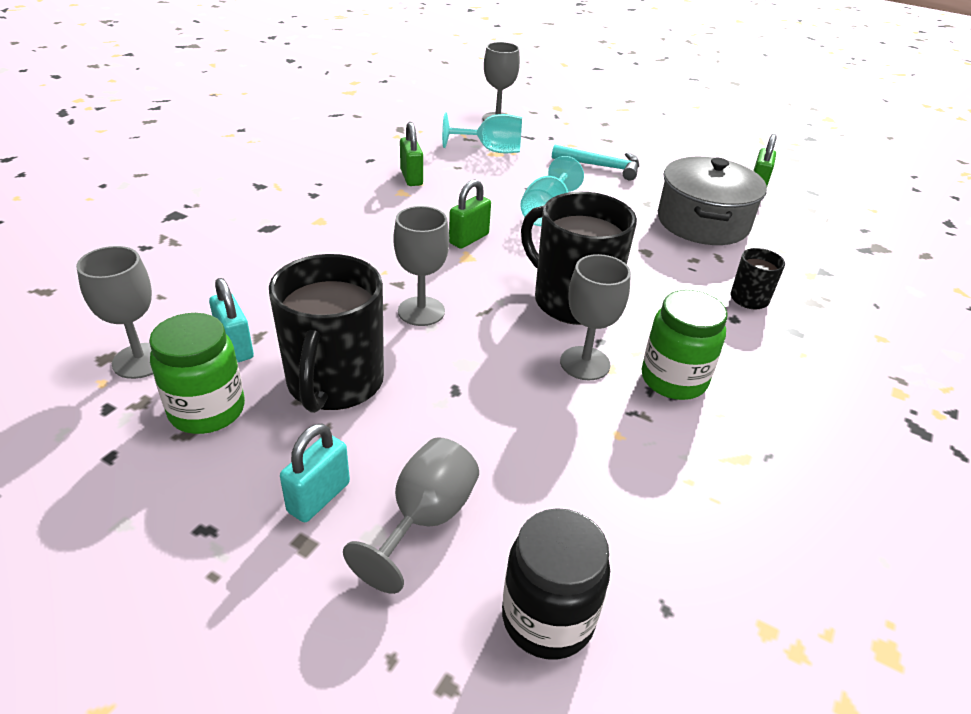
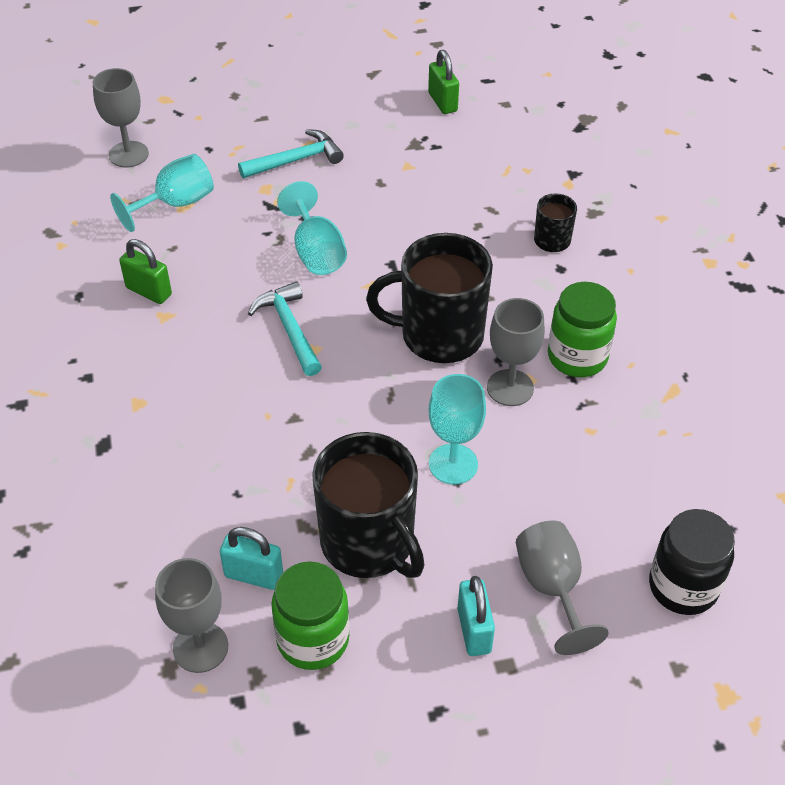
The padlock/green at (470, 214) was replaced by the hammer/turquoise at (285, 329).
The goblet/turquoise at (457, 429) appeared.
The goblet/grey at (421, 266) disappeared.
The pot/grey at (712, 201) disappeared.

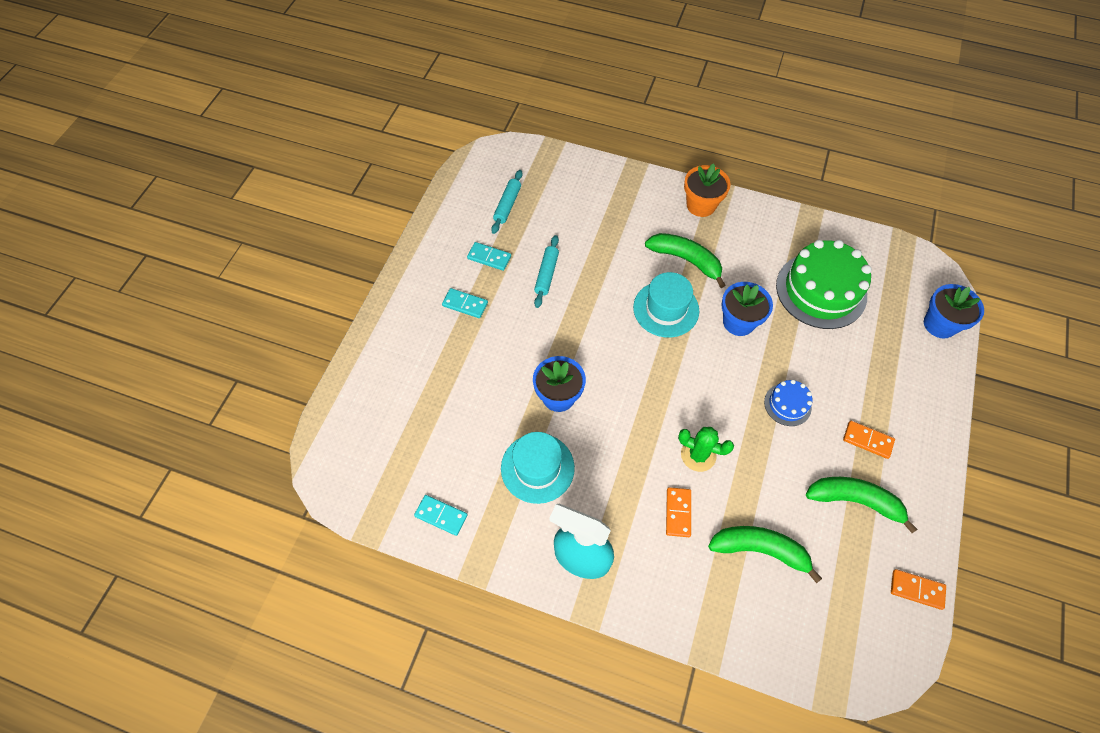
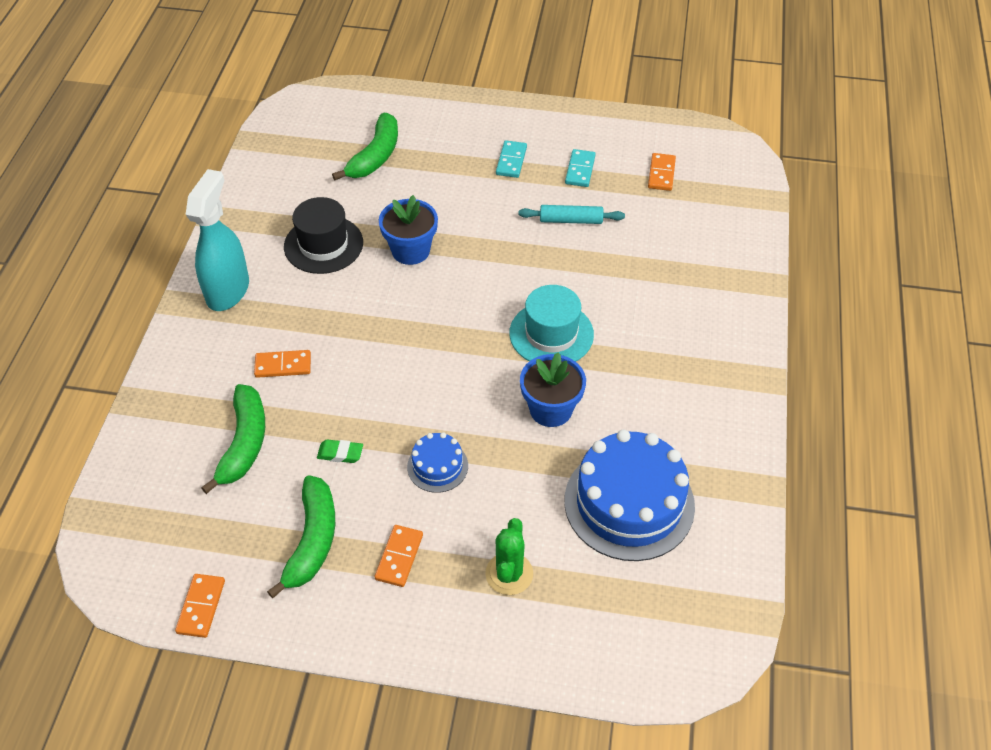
The hat/turquoise at (538, 468) became the hat/black at (323, 235).
The eraser/green at (340, 451) appeared.
The banana/green moved from (685, 260) to (365, 146).
The cactus/green moved from (706, 449) to (509, 556).
The cake/green at (824, 284) became the cake/blue at (629, 495).
The rolling pin/turquoise at (507, 202) was replaced by the domino/orange at (662, 172).
The domino/turquoise at (441, 515) disappeared.
The flower pot/orange at (707, 190) disappeared.
The flower pot/blue at (954, 311) disappeared.

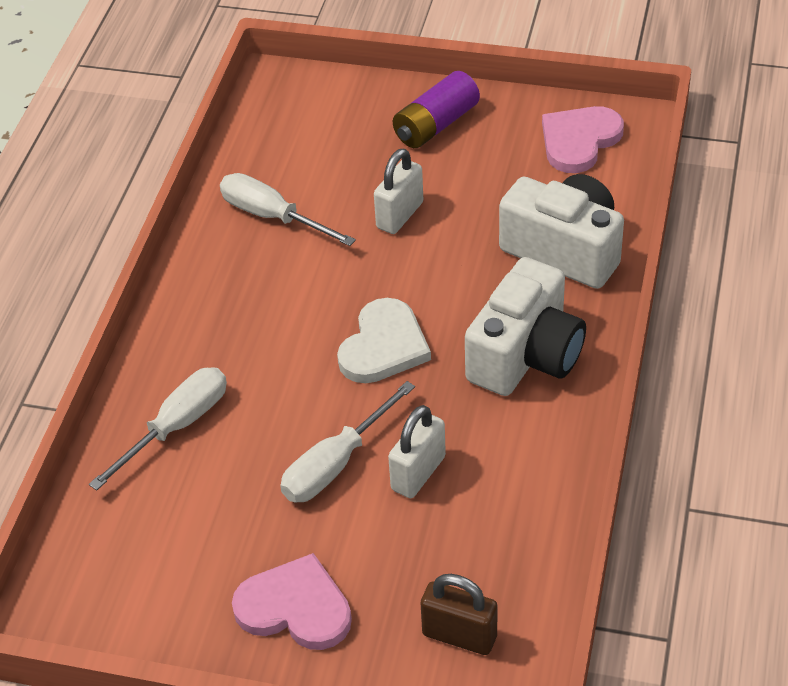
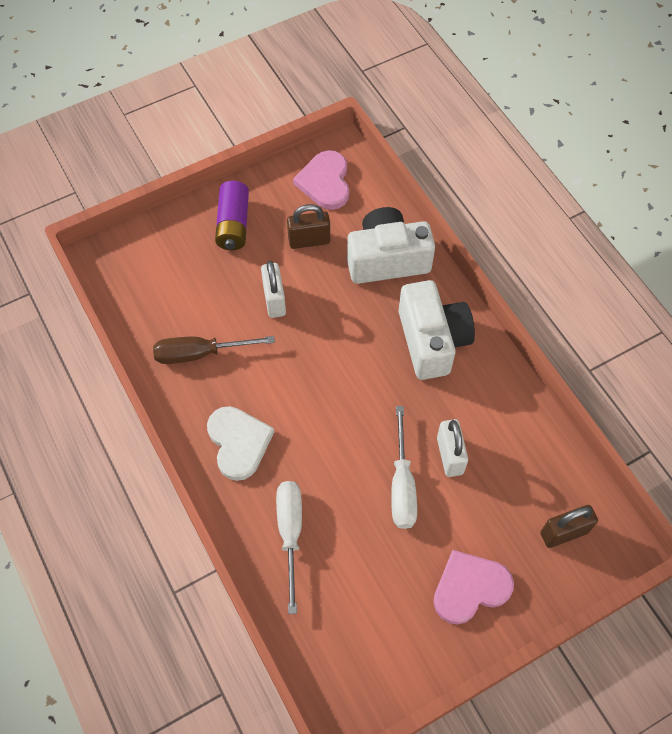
The screwdriver/white at (288, 209) became the screwdriver/brown at (214, 350).
The heart/white moved from (384, 340) to (240, 443).
The padlock/brown at (308, 226) appeared.

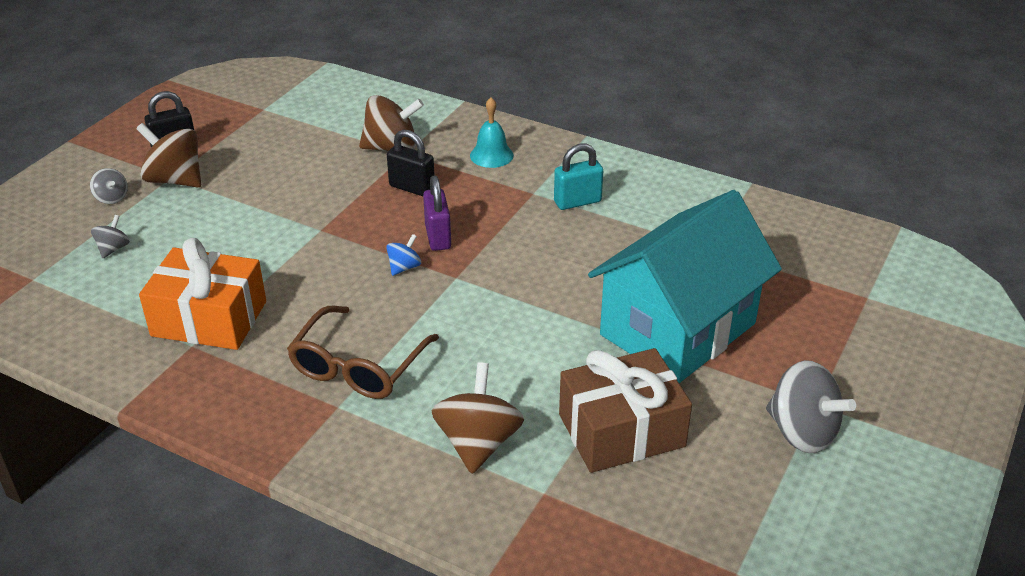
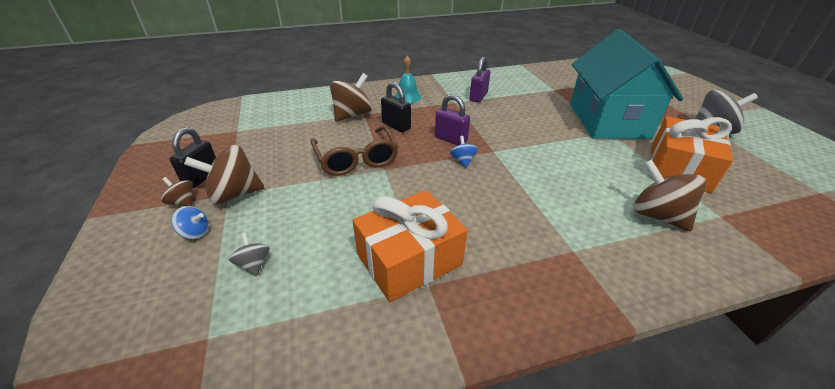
The spinning top/brown at (177, 191) appeared.
The spinning top/grey at (109, 186) became the spinning top/blue at (190, 222).
The glasses/brown moved from (363, 352) to (354, 151).
The padlock/black at (411, 162) turned 60 degrees clockwise.
The padlock/turquoise at (578, 176) became the padlock/purple at (480, 80).
The gift/brown at (625, 410) became the gift/orange at (691, 154).

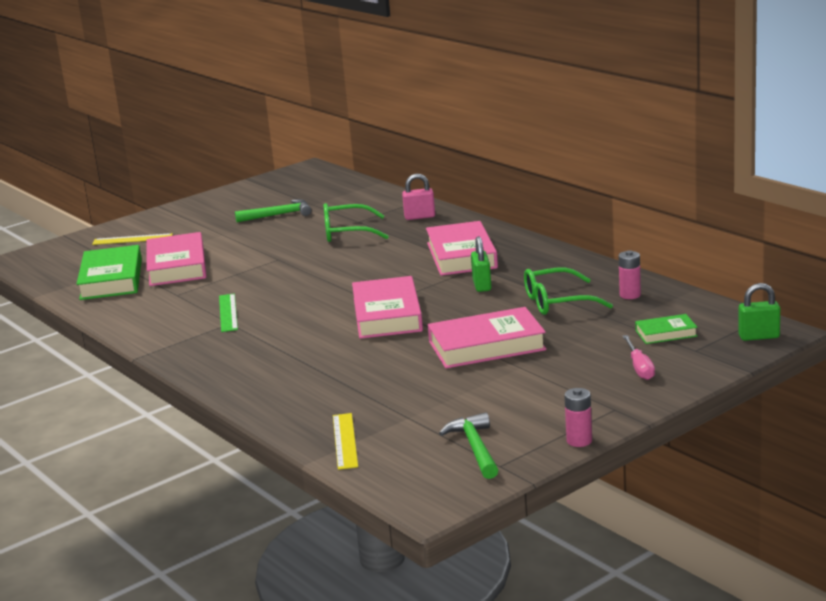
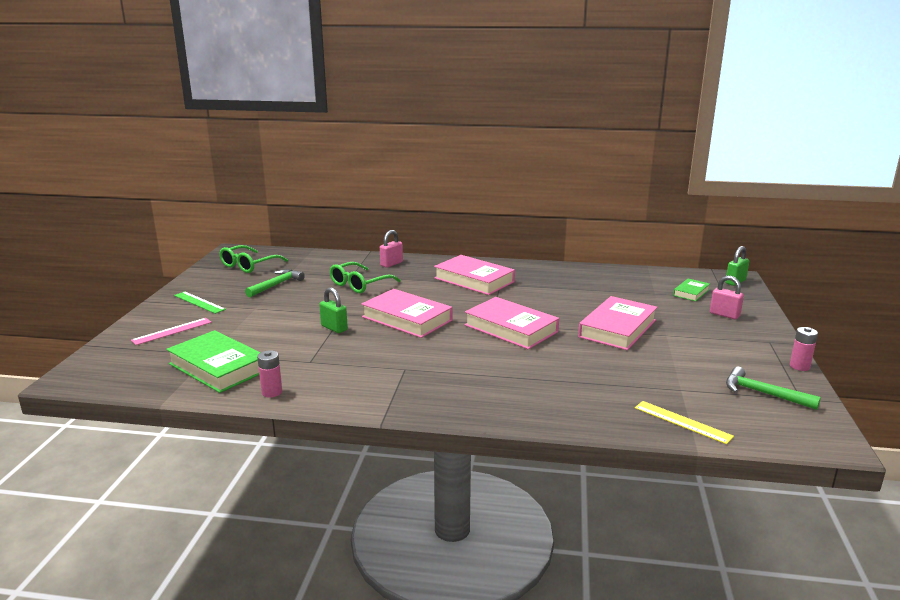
The ruler/yellow at (132, 239) became the ruler/pink at (171, 331).
The ruler/green moved from (228, 313) to (200, 302).
The glasses/green moved from (568, 291) to (253, 259).
The battery/pink moved from (630, 274) to (269, 374).
The padlock/green moved from (481, 264) to (333, 310).
The book/pink moved from (177, 259) to (406, 313).
The screwdriver/pink at (639, 357) was replaced by the padlock/pink at (727, 297).

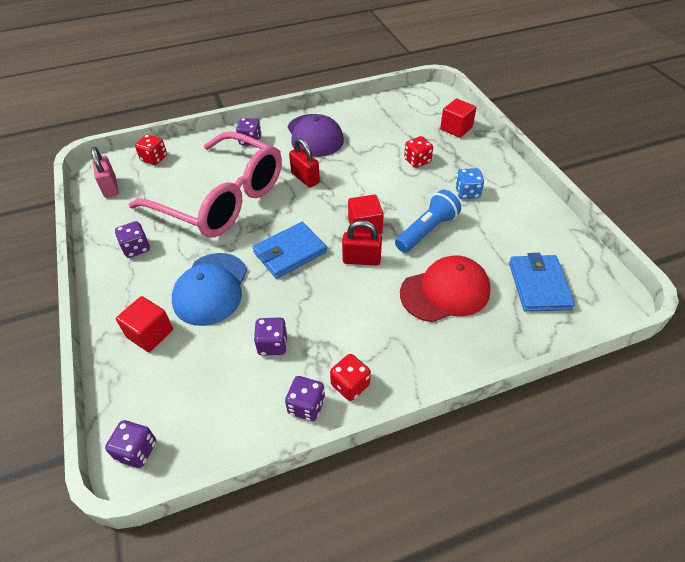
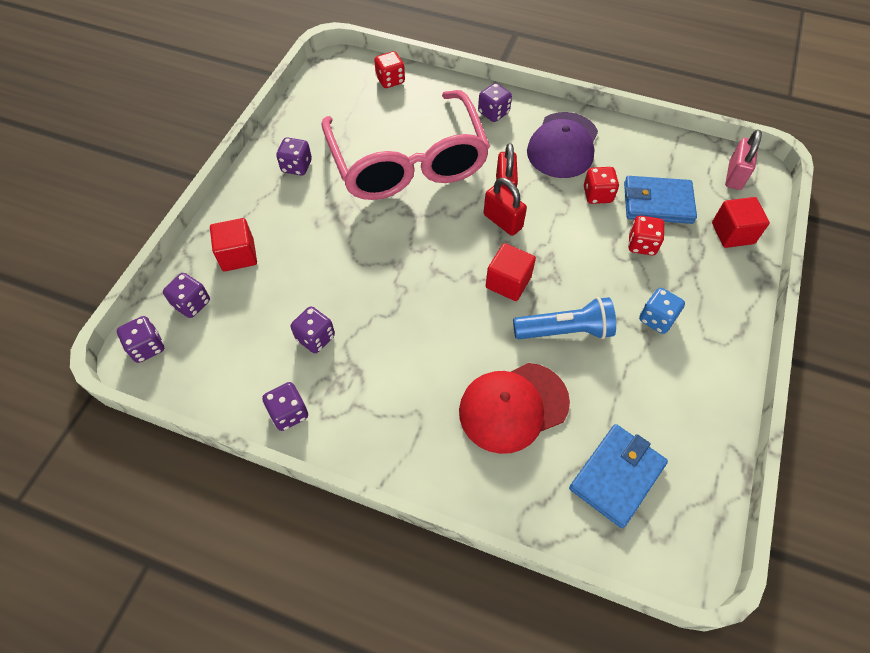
The dice/purple at (186, 295) appeared.
The cap/red at (445, 289) turned 135 degrees clockwise.
The padlock/red moved from (362, 242) to (505, 207).
The dice/red moved from (350, 377) to (601, 185).
The wallet/blue moved from (290, 250) to (660, 200).
The padlock/pink moved from (104, 172) to (743, 159).
The cap/blue at (209, 289) disappeared.

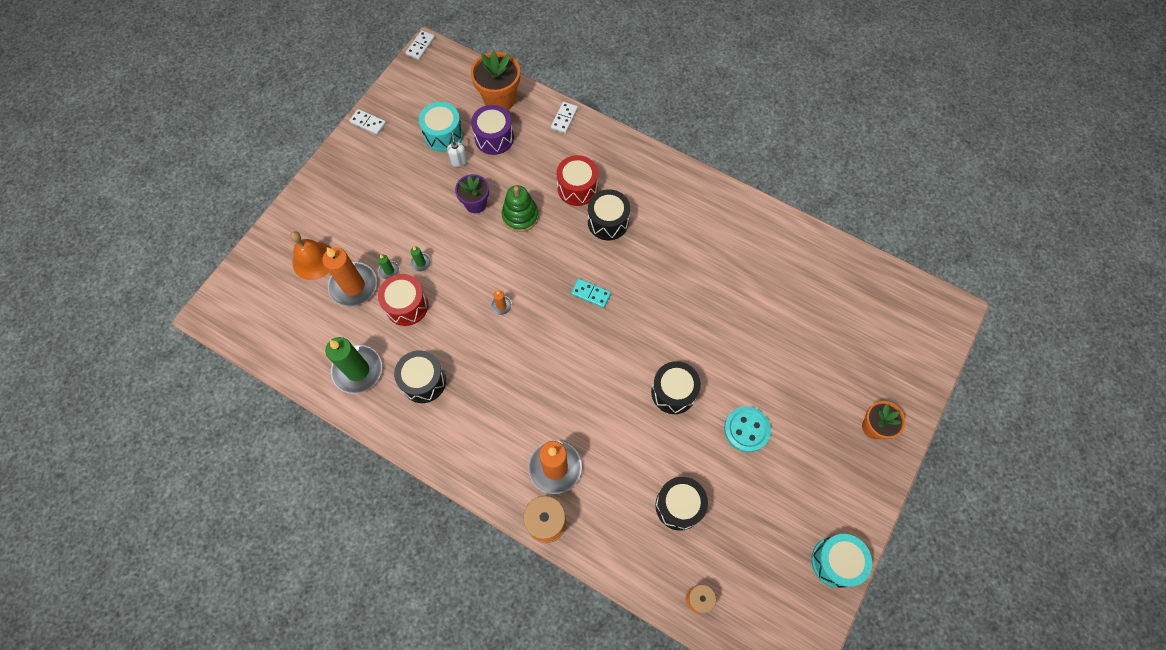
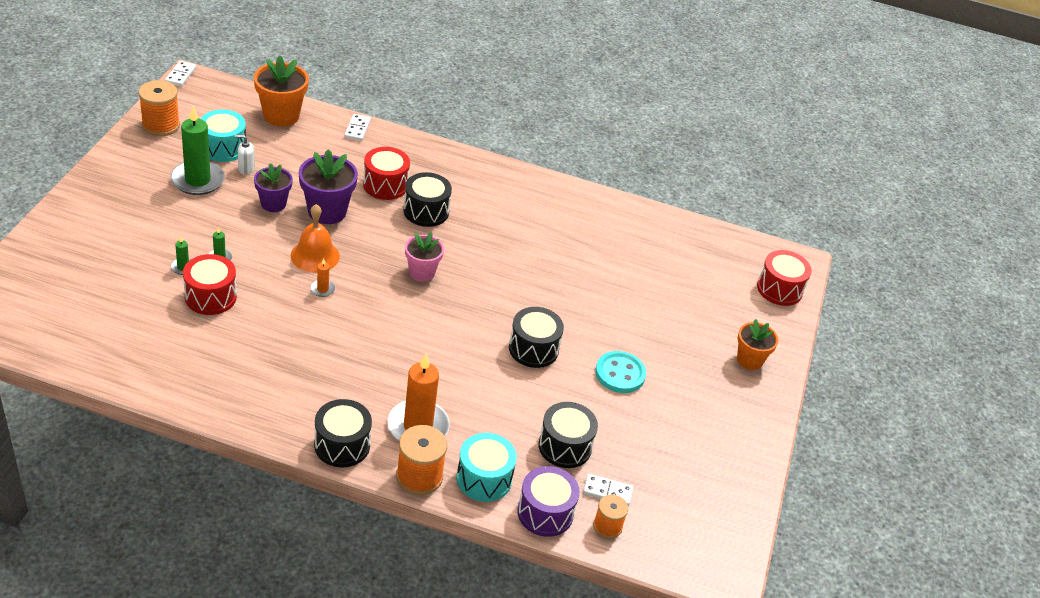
The spool/orange at (159, 108) appeared.
The candle/green moved from (353, 365) to (197, 150).
The soap dispenser/white at (457, 149) turned 60 degrees counterclockwise.
The bell/orange moved from (310, 255) to (315, 238).
The stacking toy/green at (520, 208) was replaced by the flower pot/purple at (328, 186).
The drum/black moved from (420, 376) to (343, 433).
The domino/turquoise at (591, 293) was replaced by the flower pot/pink at (424, 257).
The drum/turquoise moved from (841, 561) to (487, 467).
The drum/purple moved from (492, 130) to (548, 501).
The domino/white moved from (367, 122) to (608, 490).
The drum/red at (784, 278) appeared.
The candle/orange at (349, 276) disappeared.

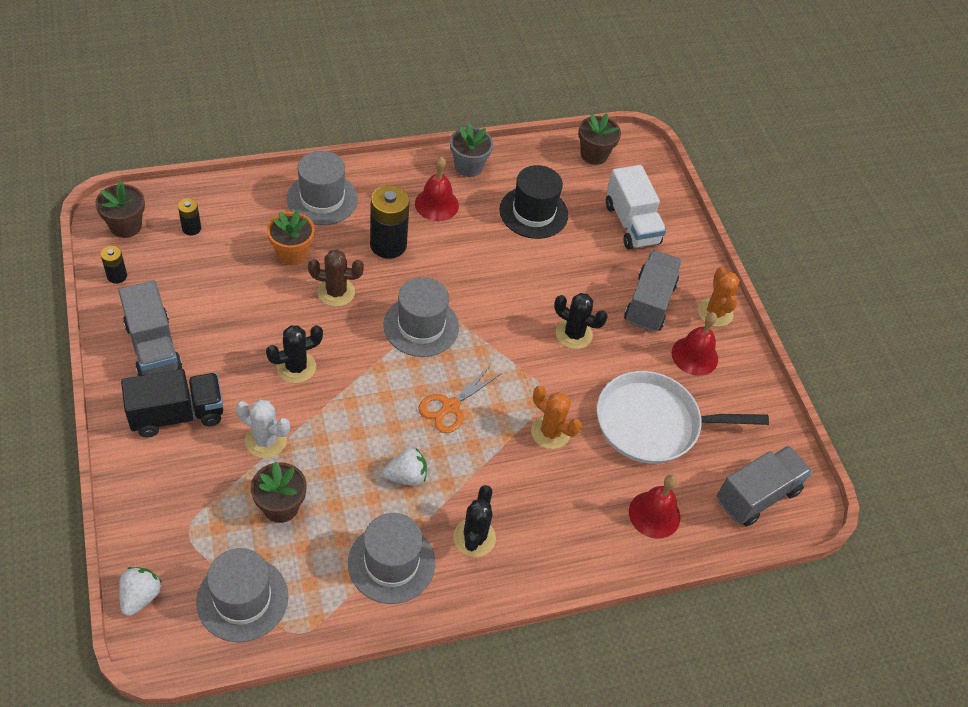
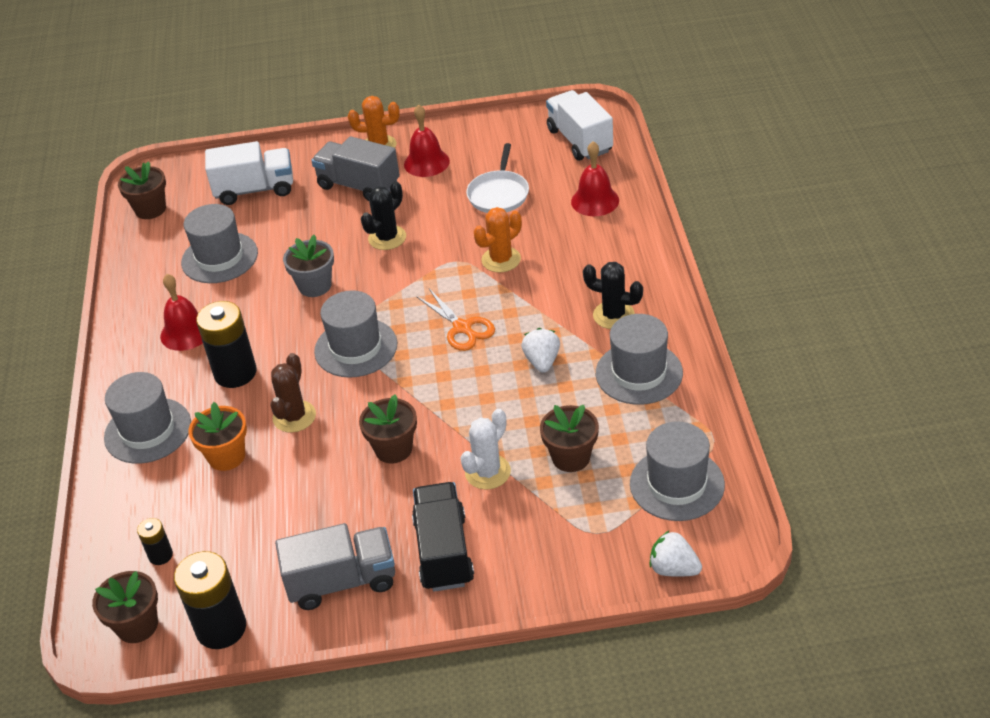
The battery/black at (114, 265) changed to 1.98 times the size.
The hat/black at (533, 202) became the hat/grey at (219, 243).
The flower pot/grey moved from (471, 150) to (308, 266).
The cactus/black at (294, 354) was replaced by the flower pot/brown at (388, 428).
The pan/white at (683, 417) changed to 0.62 times the size.
The truck/grey at (764, 486) became the truck/white at (579, 125).

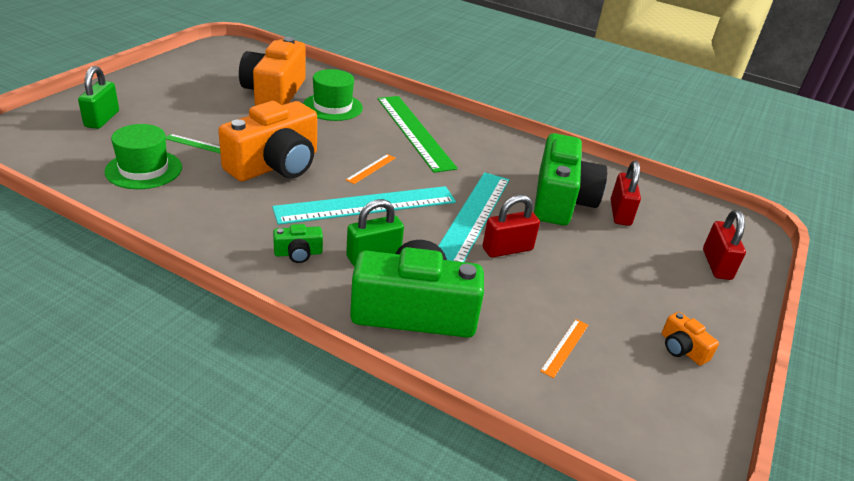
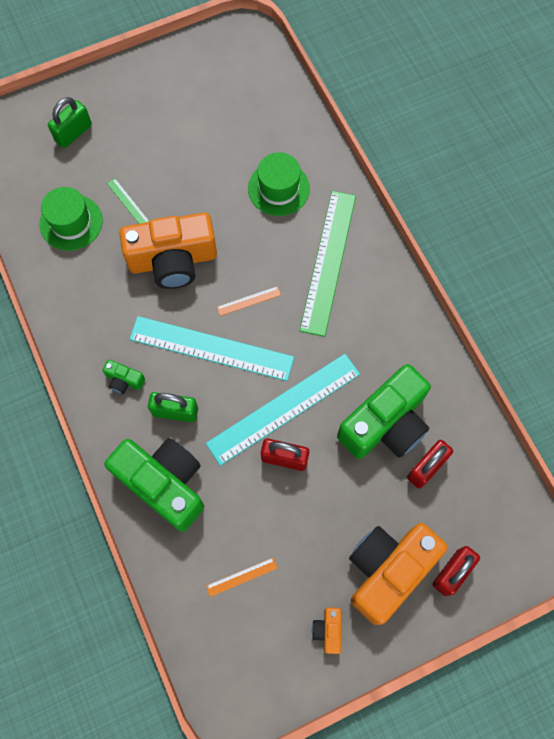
The camera/orange moved from (272, 71) to (398, 574).

